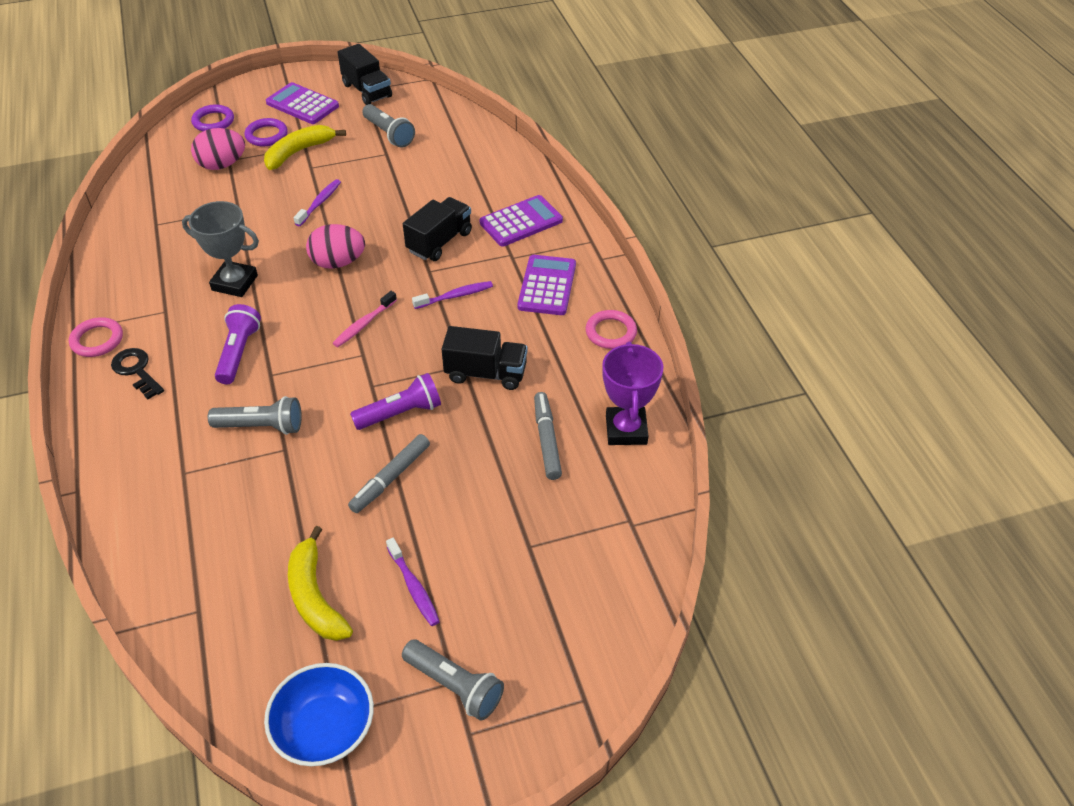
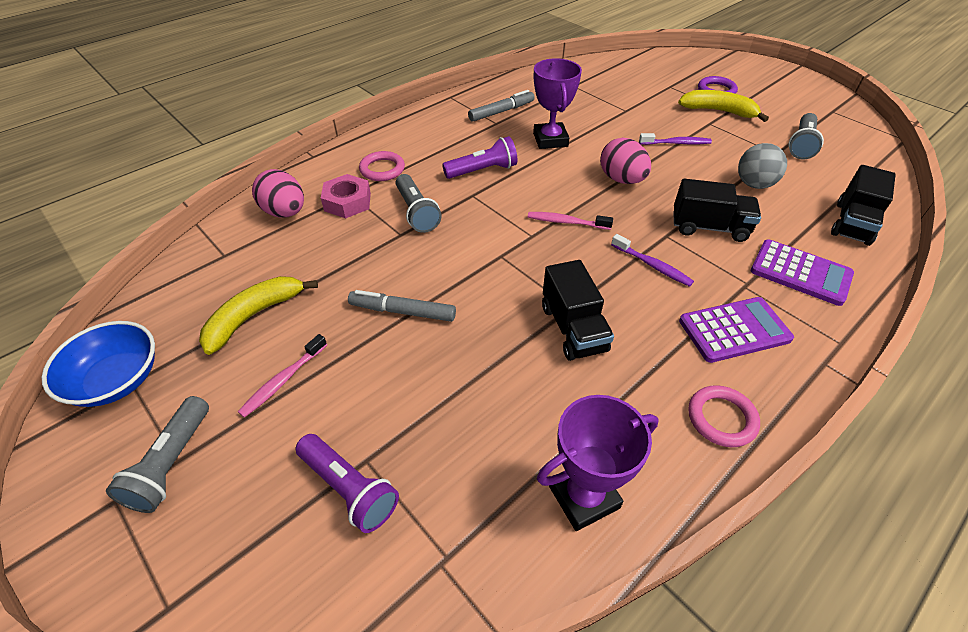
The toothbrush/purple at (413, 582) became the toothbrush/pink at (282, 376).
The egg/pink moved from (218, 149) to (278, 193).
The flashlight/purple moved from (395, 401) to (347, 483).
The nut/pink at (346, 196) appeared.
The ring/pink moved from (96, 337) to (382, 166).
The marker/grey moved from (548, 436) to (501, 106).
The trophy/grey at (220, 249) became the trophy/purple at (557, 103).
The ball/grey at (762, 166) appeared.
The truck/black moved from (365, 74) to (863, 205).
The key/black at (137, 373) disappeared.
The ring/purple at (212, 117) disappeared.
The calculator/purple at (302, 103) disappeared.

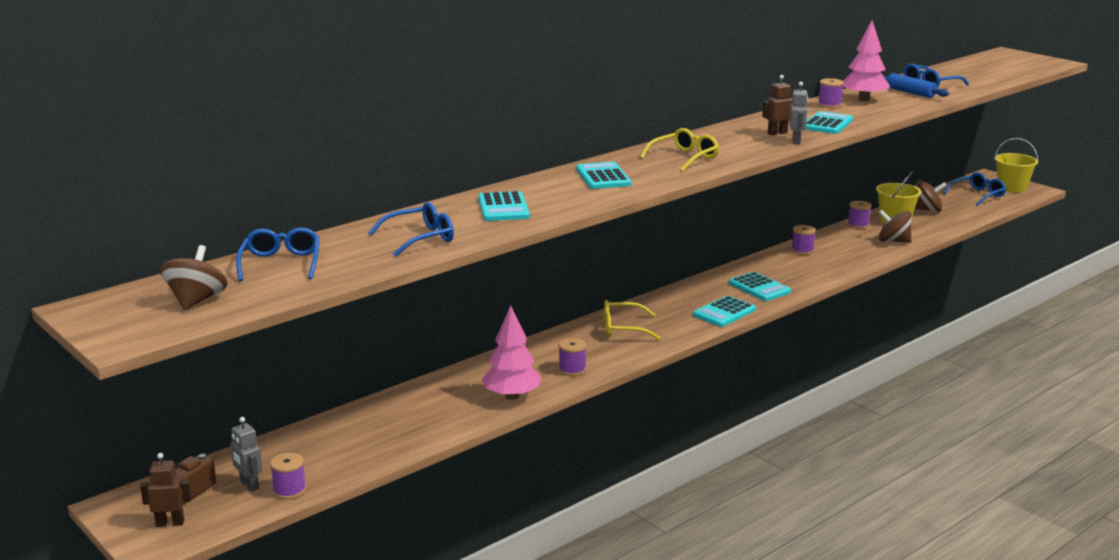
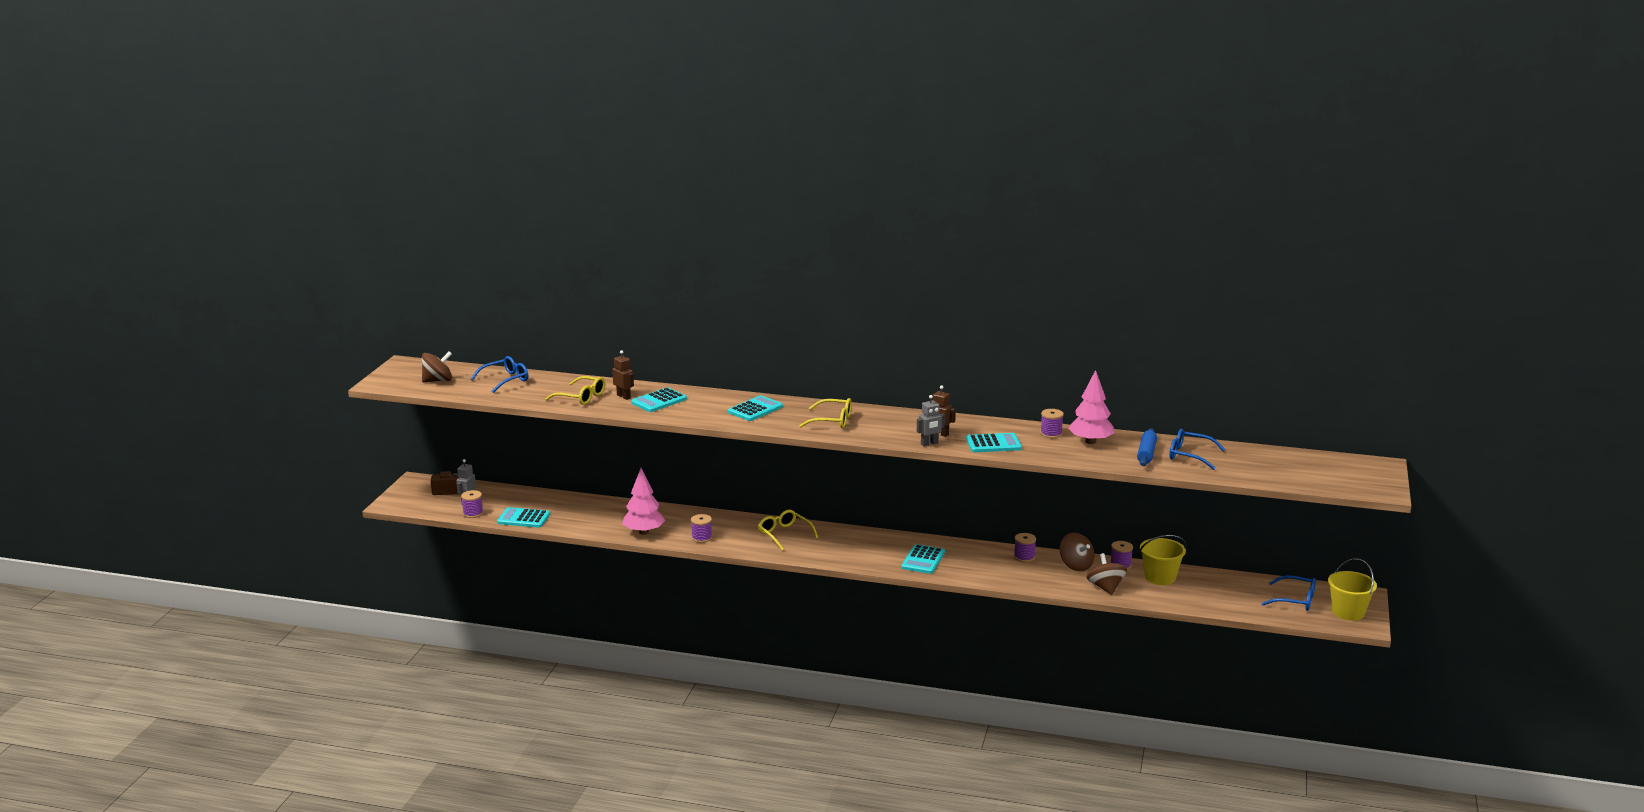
The calculator/turquoise moved from (724, 311) to (523, 517).
The glasses/blue at (411, 229) became the glasses/yellow at (575, 390).
The robot/brown moved from (166, 490) to (623, 375).
The spinning top/brown moved from (931, 196) to (1077, 552).

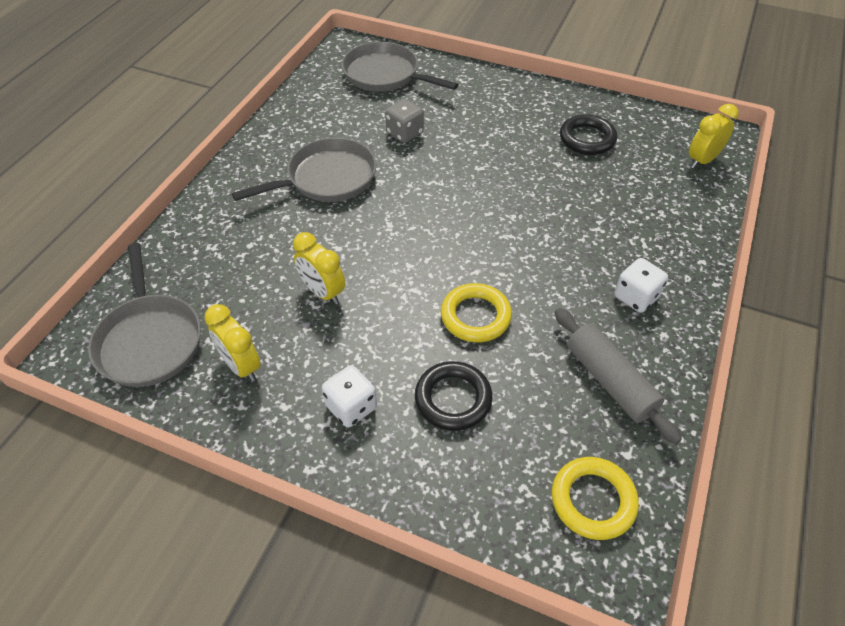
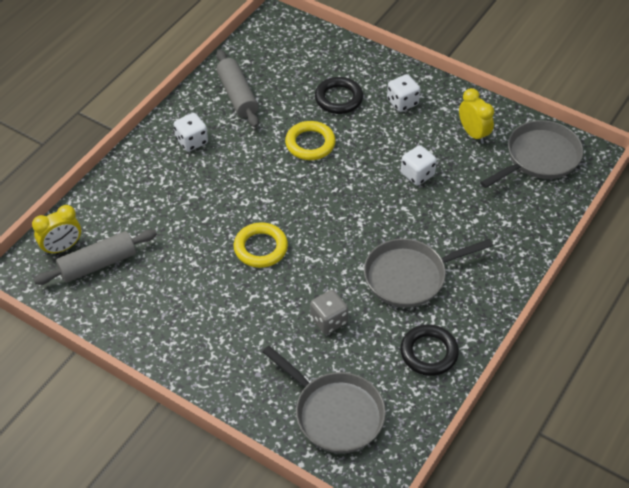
The rolling pin/grey at (95, 257) appeared.
The ring/yellow moved from (595, 498) to (261, 245).
The ring/black moved from (588, 134) to (429, 350).
The clock/yellow at (319, 268) was replaced by the dice/white at (419, 165).
The pan/grey at (144, 315) turned 60 degrees clockwise.

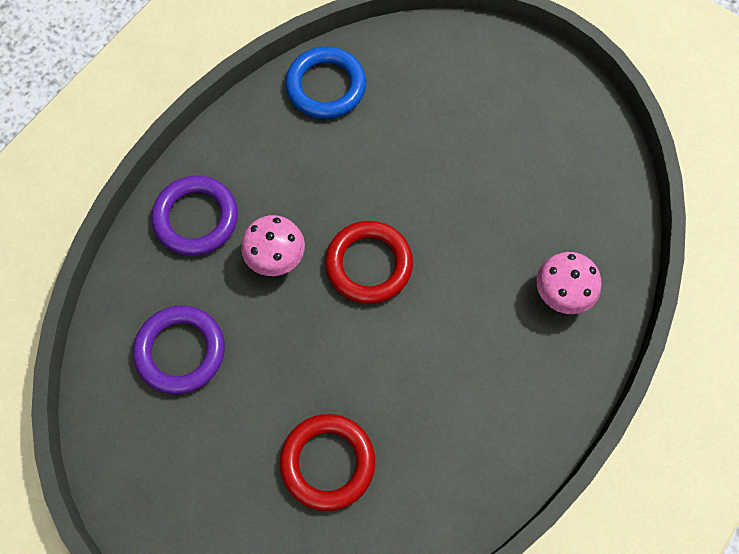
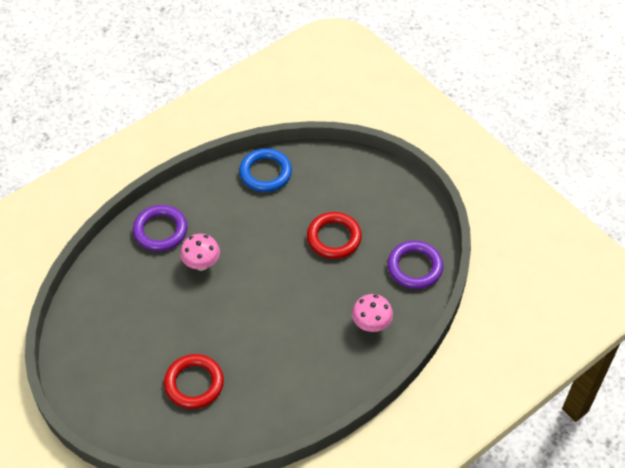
The ring/red moved from (369, 262) to (334, 235).
The ring/purple moved from (179, 350) to (415, 265).

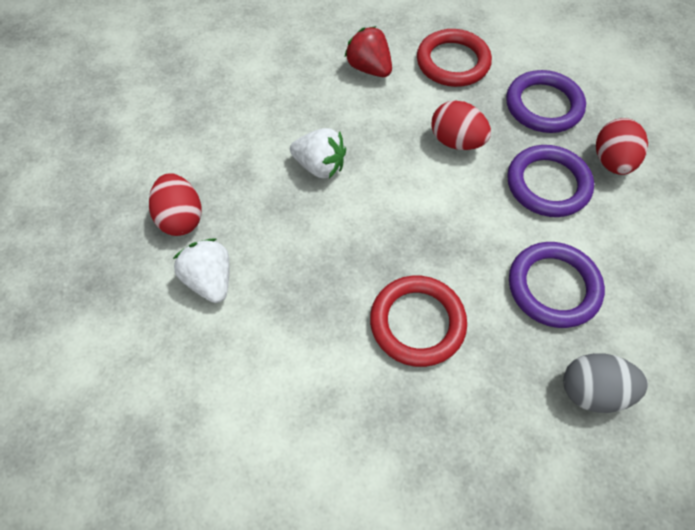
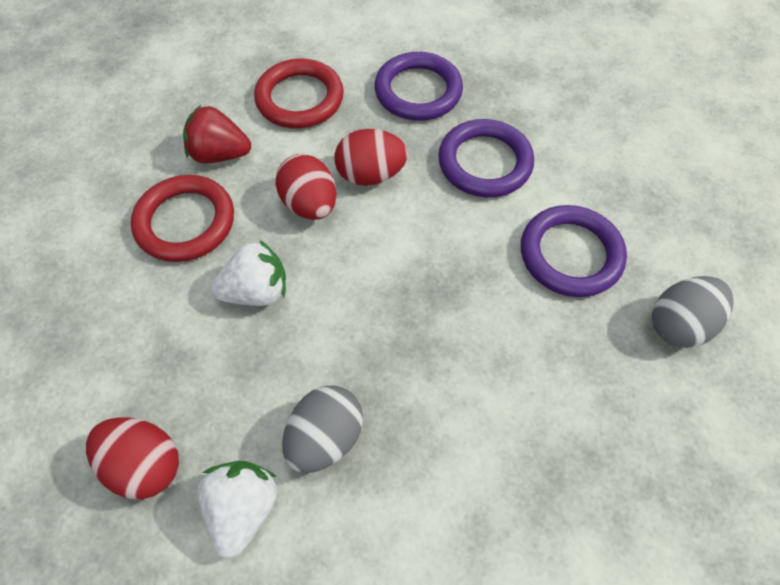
The ring/red moved from (418, 321) to (182, 218).
The strawberry/white at (201, 270) turned 75 degrees clockwise.
The egg/red moved from (622, 146) to (305, 187).
The egg/grey at (322, 429) appeared.

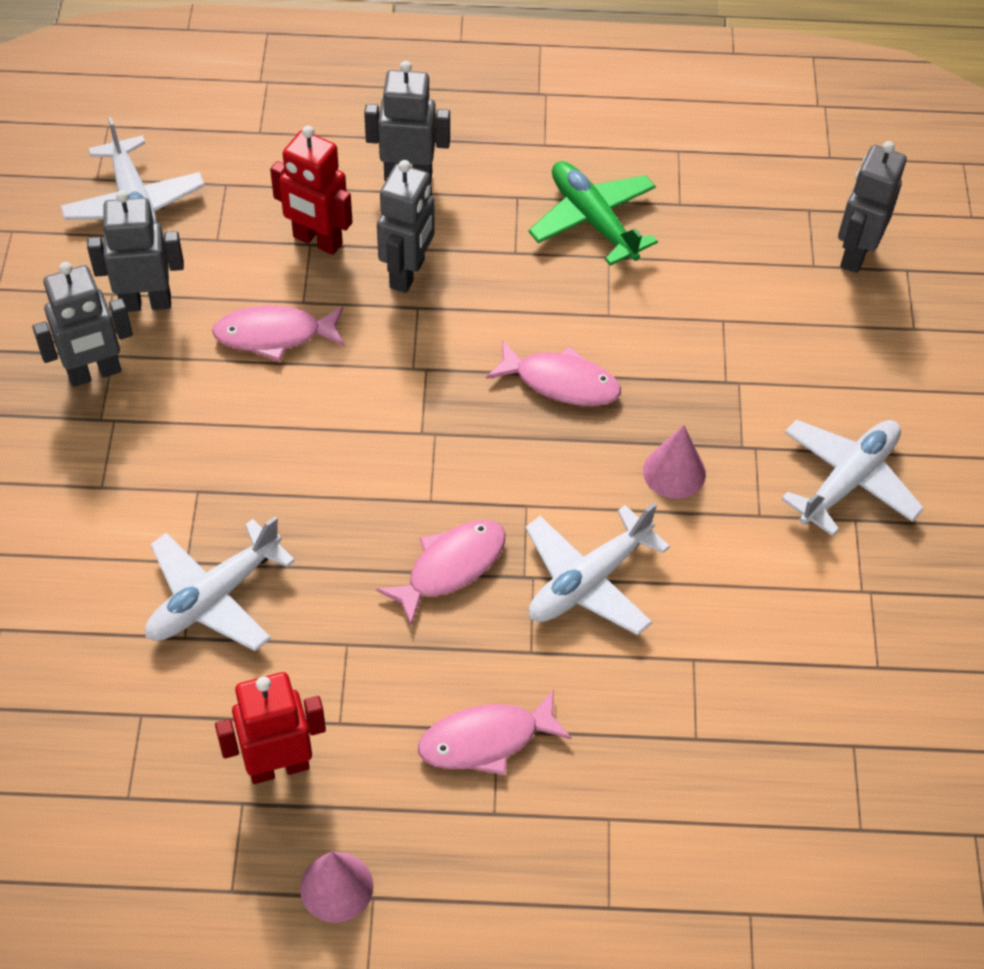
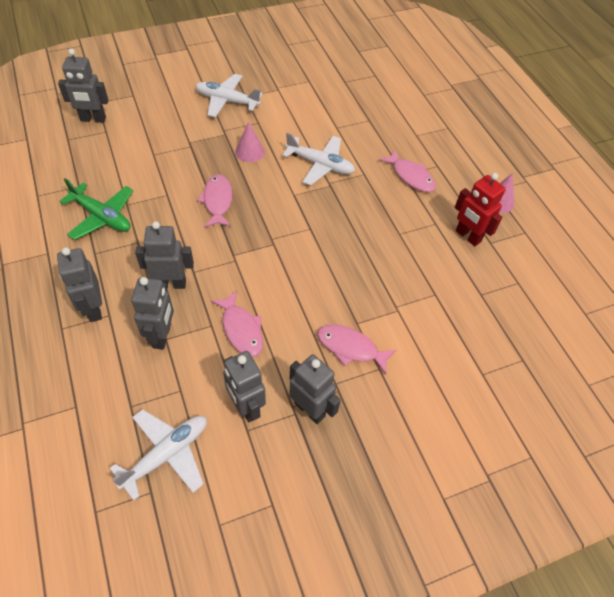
The plane/green at (593, 213) turned 90 degrees counterclockwise.
The robot/red at (311, 190) became the robot/grey at (152, 313).
The fish/pink moved from (440, 573) to (357, 349).
The plane/white at (220, 583) disappeared.

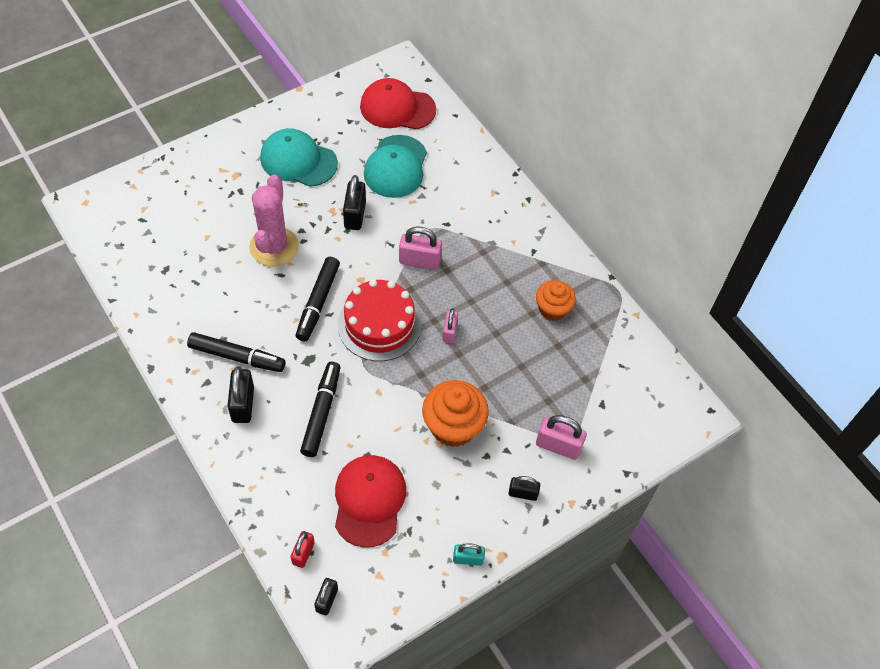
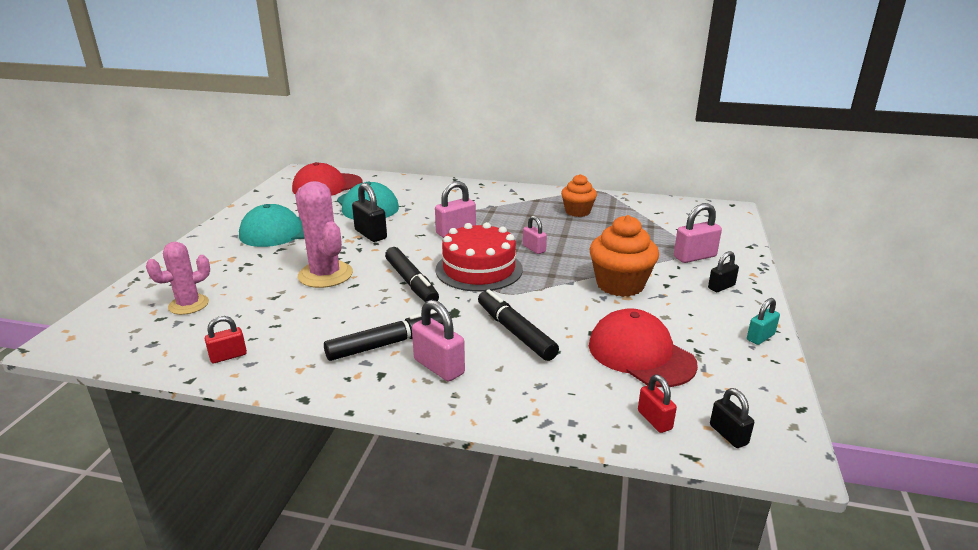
The cactus/pink at (178, 278) appeared.
The padlock/red at (226, 339) appeared.
The padlock/black at (241, 394) became the padlock/pink at (438, 341).

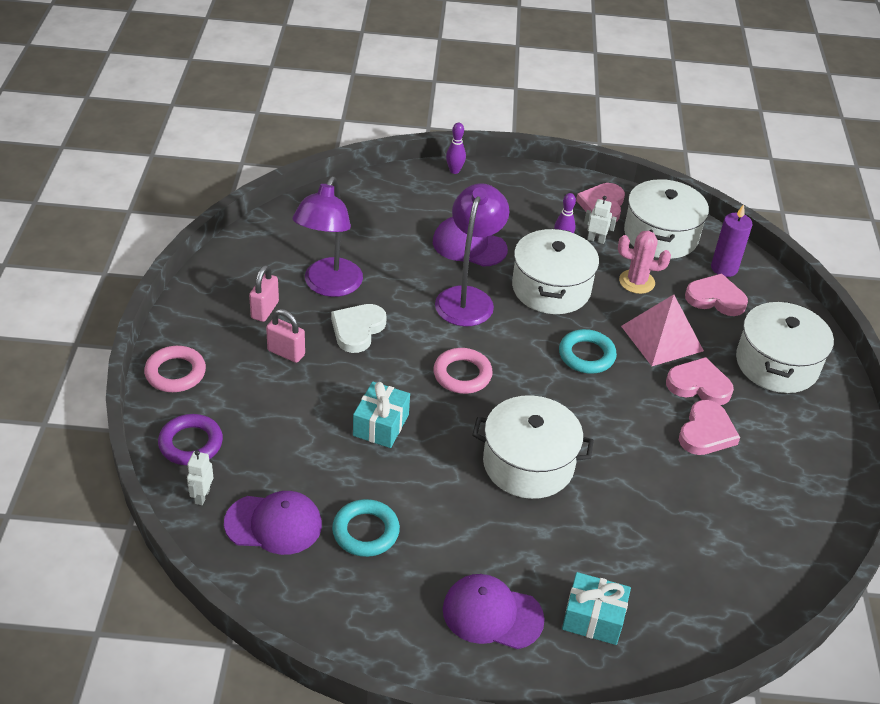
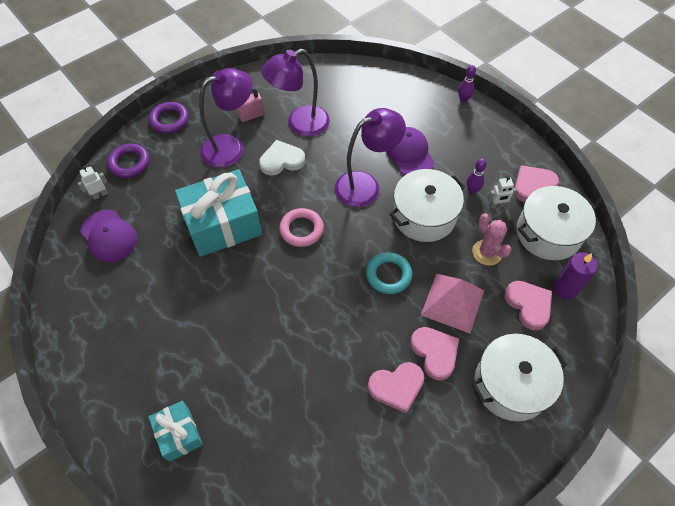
The ring/pink at (175, 369) became the ring/purple at (169, 118).
The gift/turquoise at (381, 415) changed to 1.86 times the size.
The padlock/pink at (285, 336) was replaced by the lamp/purple at (226, 118).
The robot/white at (600, 220) turned 105 degrees clockwise.
The ring/turquoise at (366, 528) disappeared.
The cap/purple at (494, 611) disappeared.
The pot/white at (533, 447) disappeared.

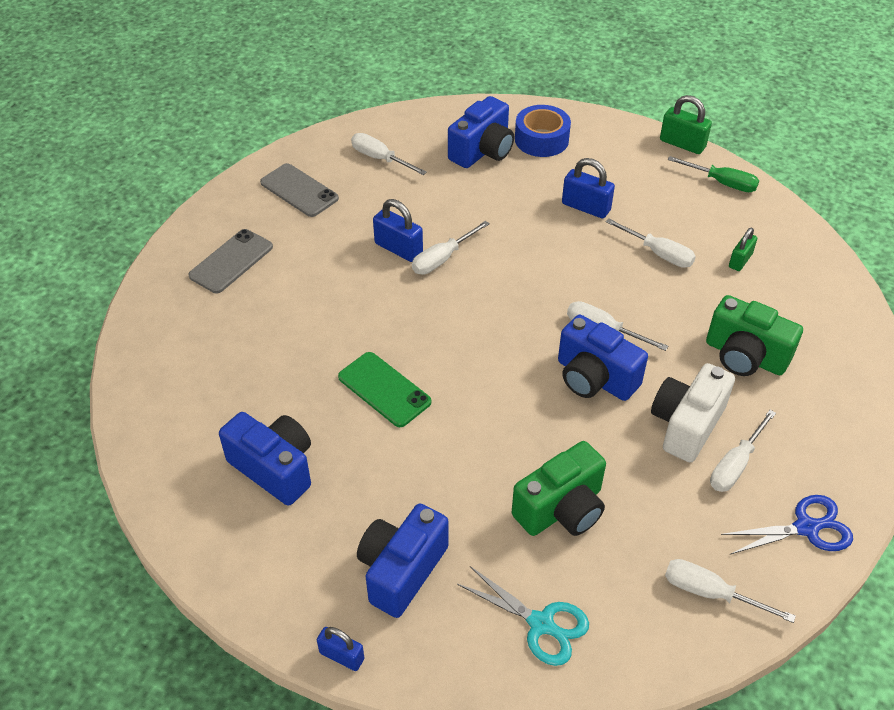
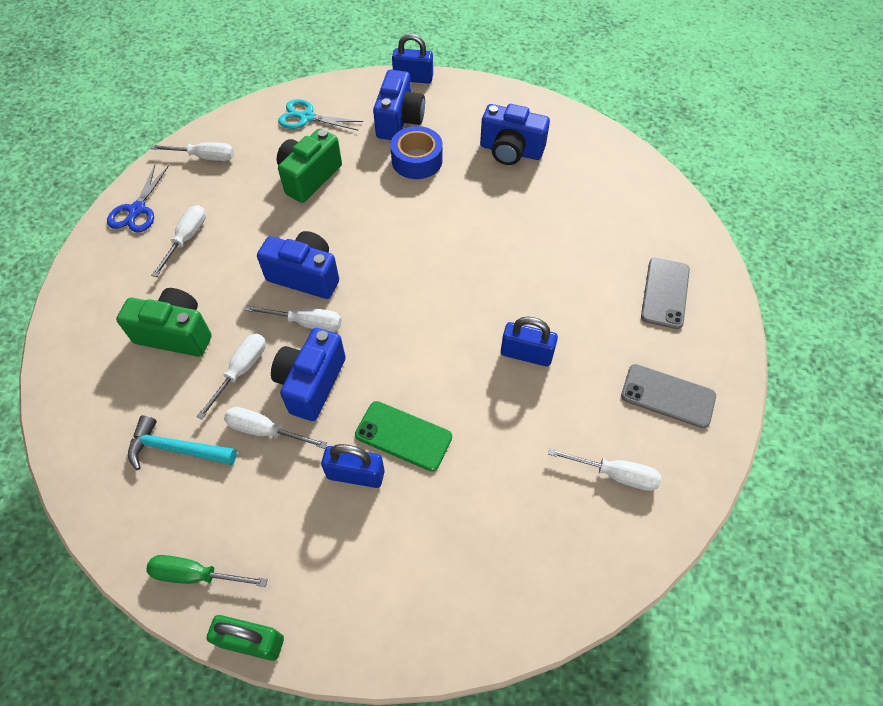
The scissors/blue at (787, 525) turned 45 degrees counterclockwise.
The padlock/green at (743, 249) was replaced by the hammer/turquoise at (182, 442).
The screwdriver/white moved from (451, 247) to (231, 377).
The camera/blue moved from (481, 132) to (308, 374).
The phone/green moved from (384, 389) to (403, 436).
The tape/blue moved from (543, 131) to (416, 152).
The padlock/blue at (340, 649) changed to 1.52 times the size.
The camera/white at (693, 413) disappeared.

